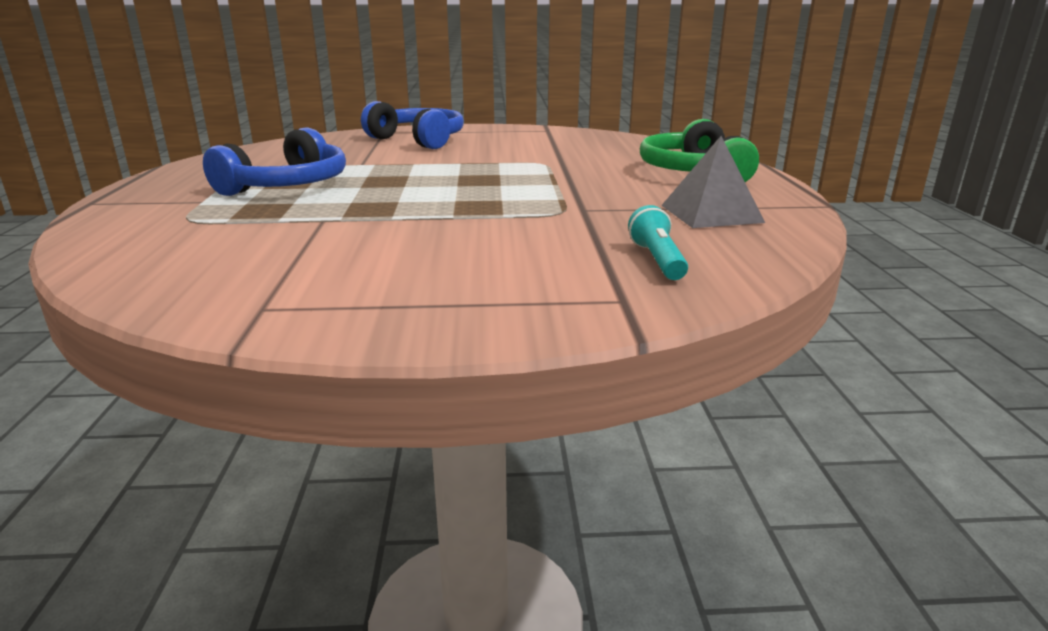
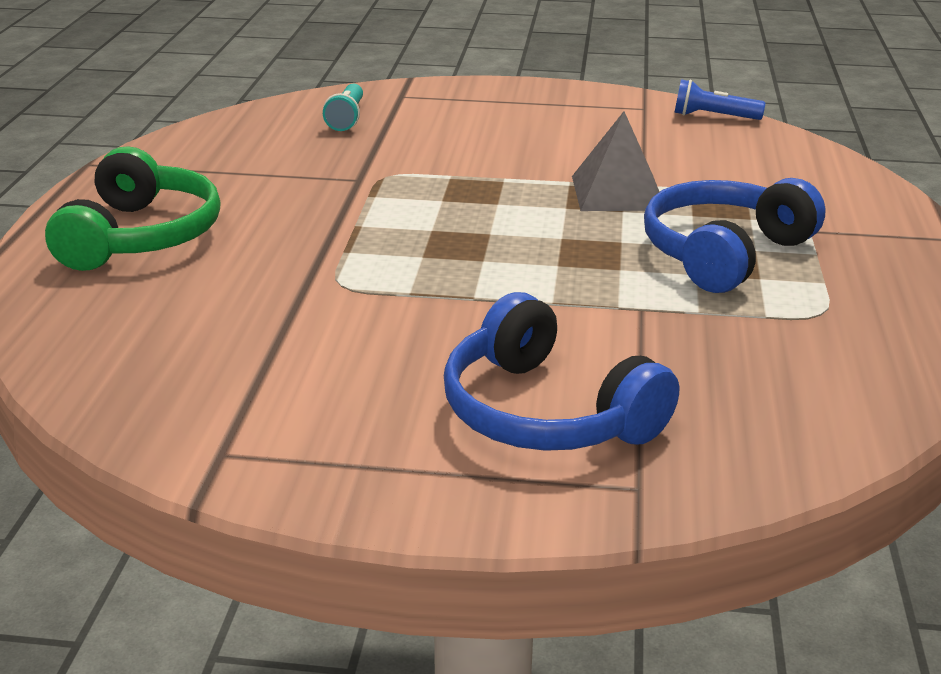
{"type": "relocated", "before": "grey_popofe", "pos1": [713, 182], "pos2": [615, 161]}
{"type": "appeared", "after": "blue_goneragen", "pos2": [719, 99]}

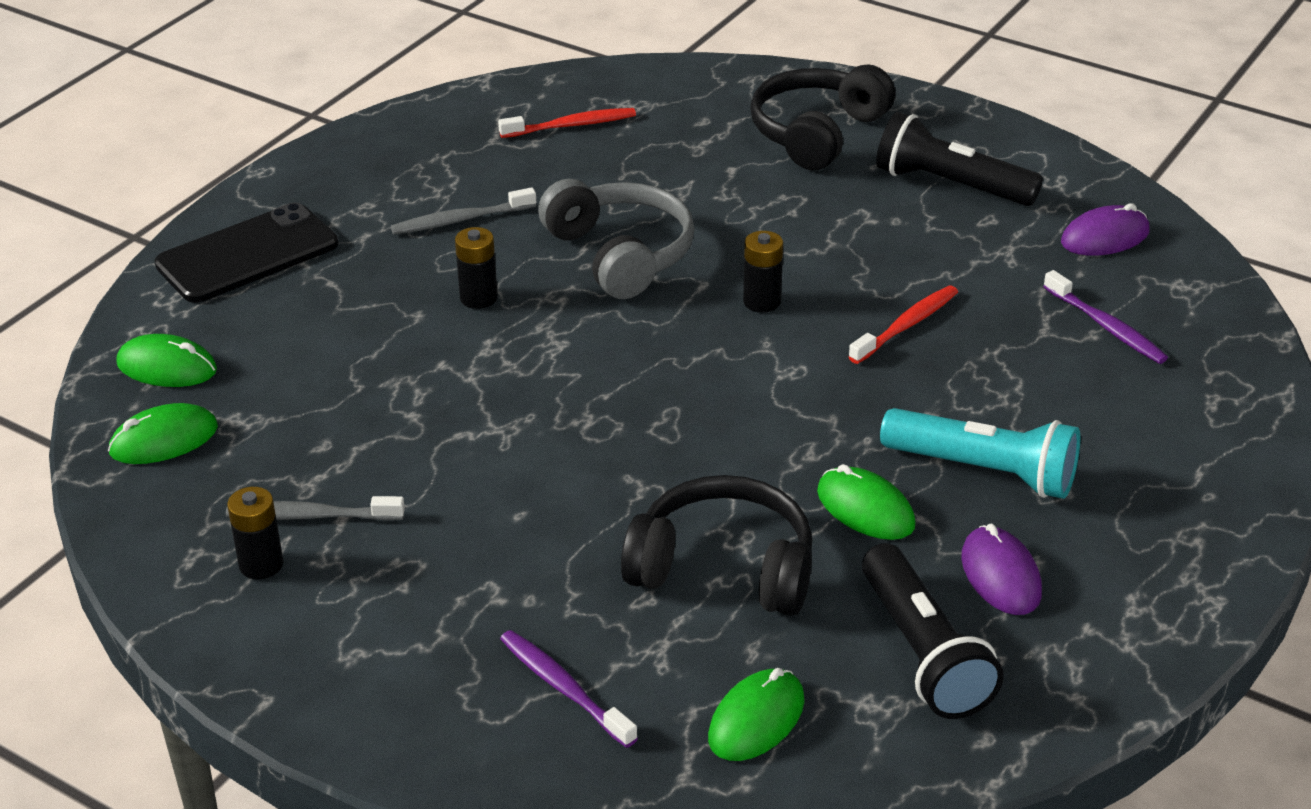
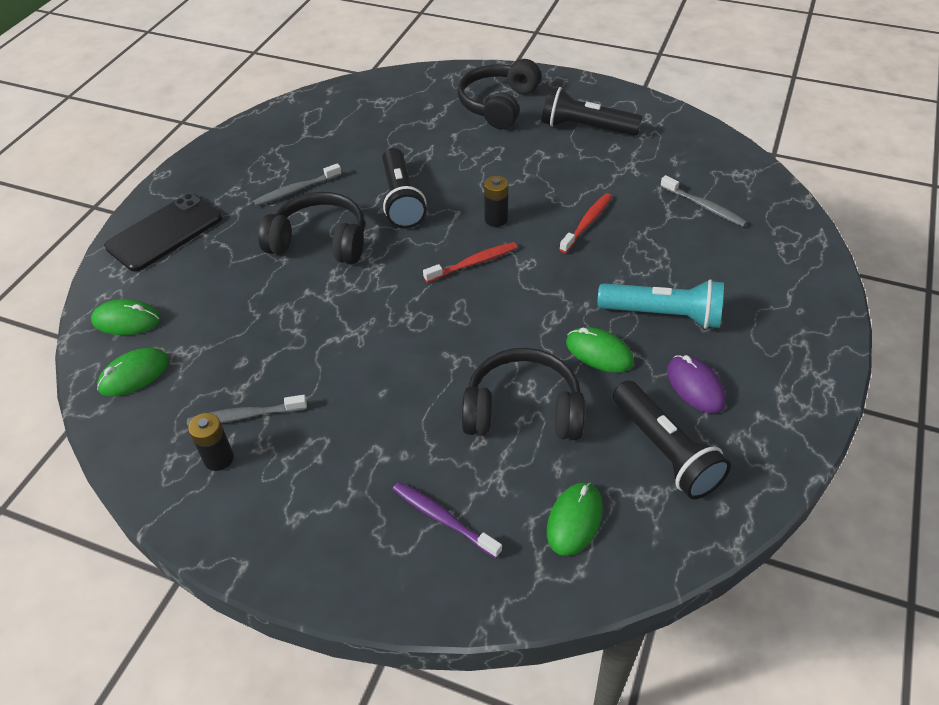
{"type": "exchanged", "before": "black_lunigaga", "after": "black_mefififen", "pos1": [476, 268], "pos2": [311, 228]}
{"type": "relocated", "before": "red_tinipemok", "pos1": [567, 123], "pos2": [470, 262]}
{"type": "exchanged", "before": "grey_mefififen", "after": "black_goneragen", "pos1": [616, 239], "pos2": [404, 188]}
{"type": "colour", "before": "purple_tinipemok", "after": "grey_tinipemok", "pos1": [1105, 317], "pos2": [703, 201]}
{"type": "missing", "before": "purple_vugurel", "pos1": [1105, 229]}

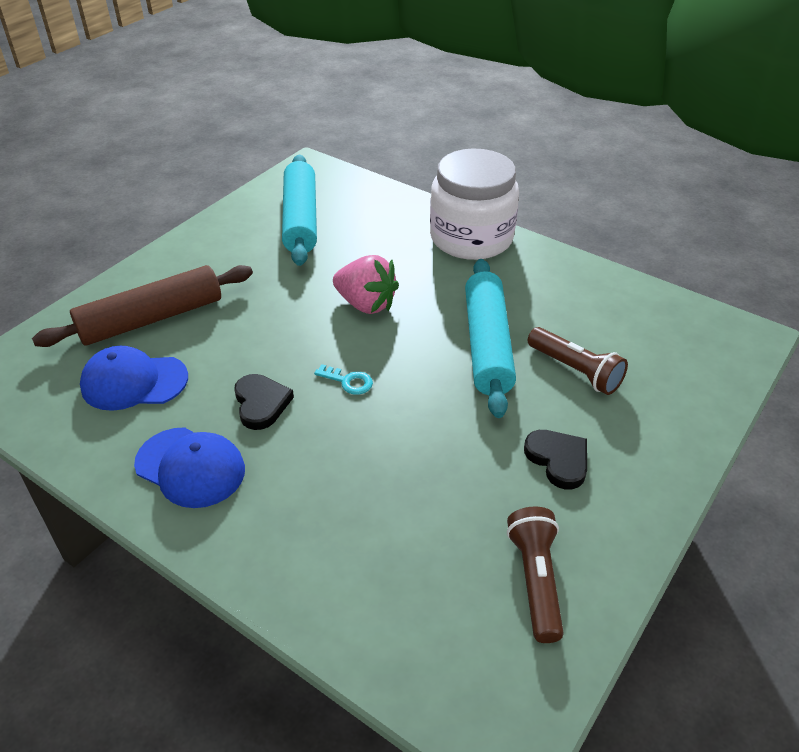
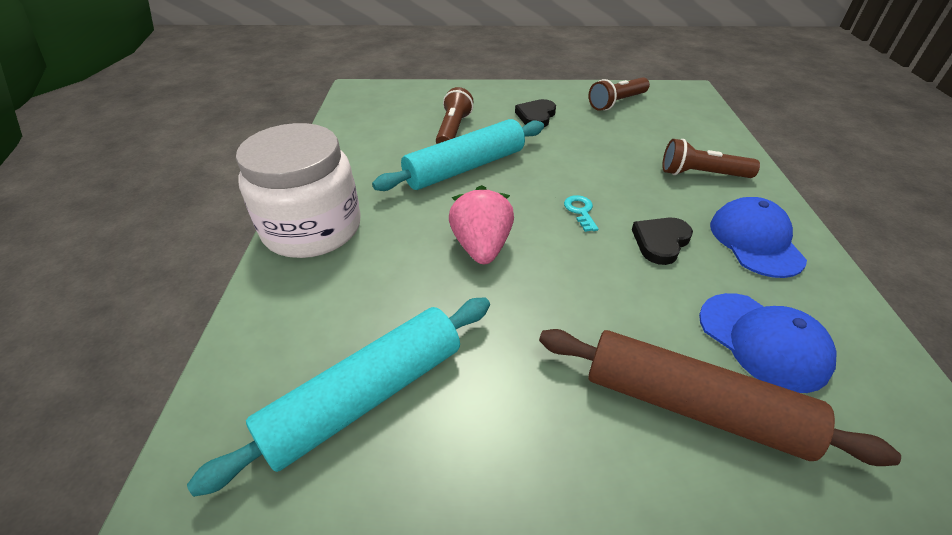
{"type": "appeared", "after": "brown_goneragen", "pos2": [711, 158]}

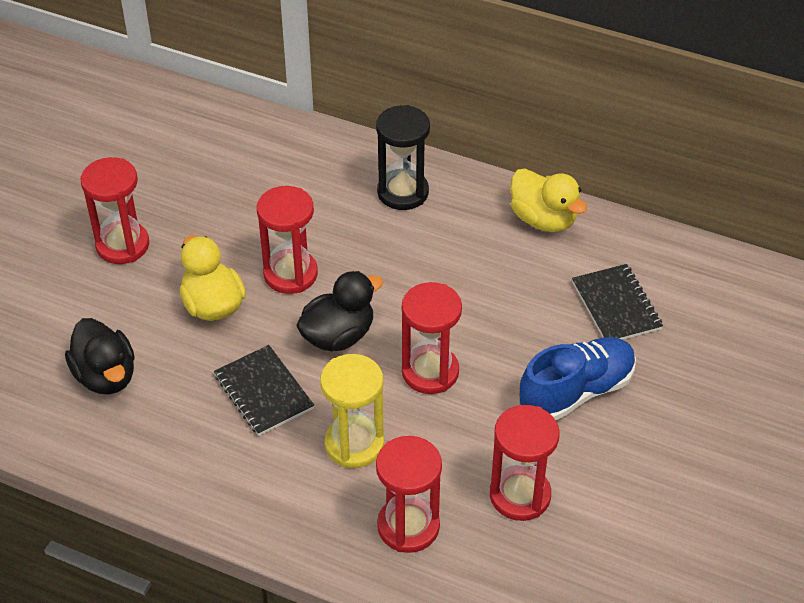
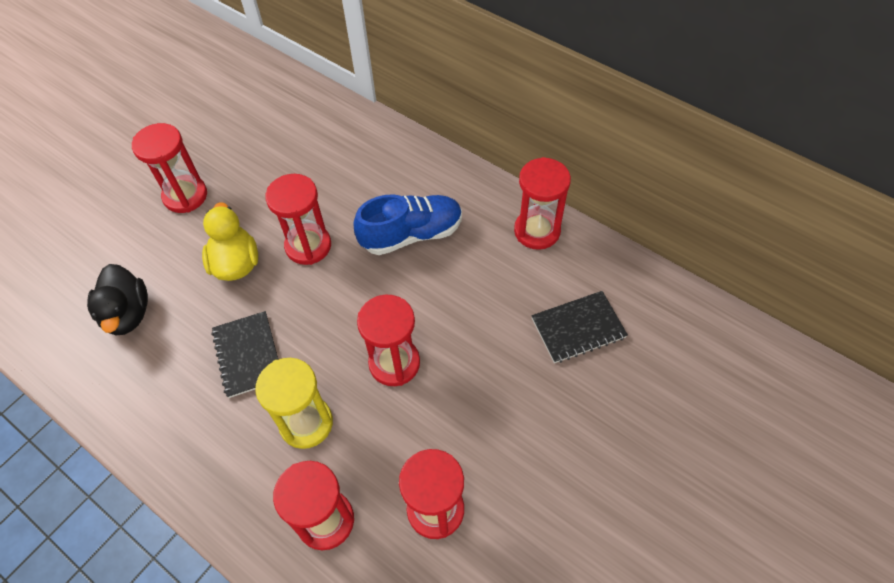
{"type": "missing", "before": "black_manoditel", "pos1": [339, 311]}
{"type": "missing", "before": "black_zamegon", "pos1": [403, 157]}
{"type": "exchanged", "before": "yellow_manoditel", "after": "red_zamegon", "pos1": [548, 200], "pos2": [542, 203]}
{"type": "relocated", "before": "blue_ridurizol", "pos1": [578, 378], "pos2": [407, 224]}
{"type": "spun", "before": "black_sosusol", "pos1": [617, 302], "pos2": [579, 327], "turn": 75}

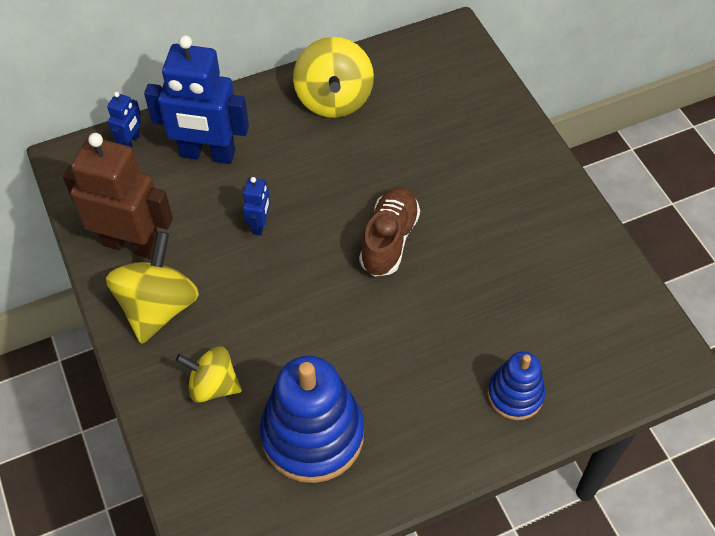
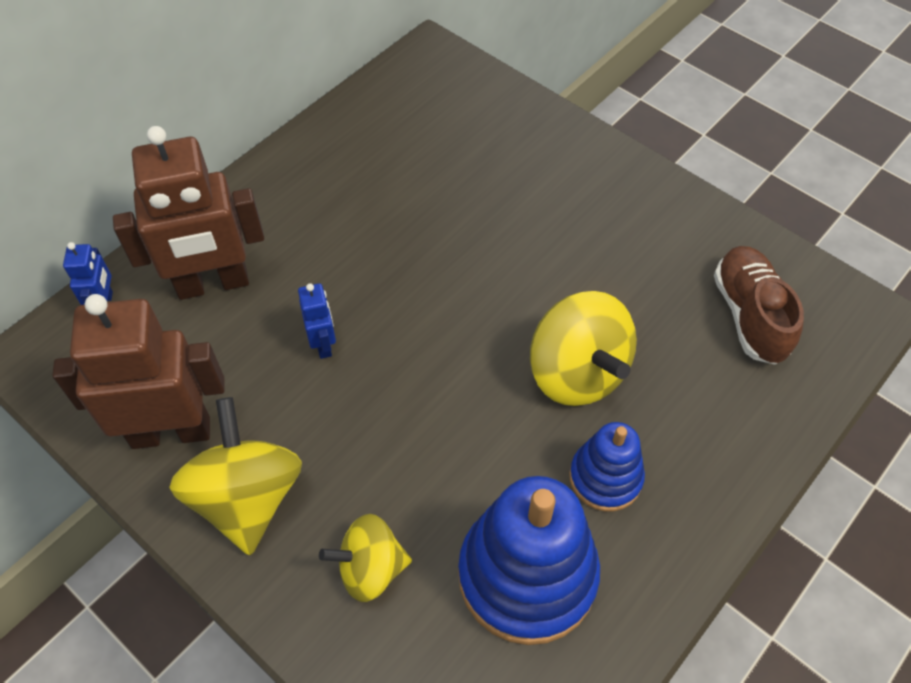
{"type": "colour", "before": "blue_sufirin", "after": "brown_sufirin", "pos1": [196, 99], "pos2": [188, 213]}
{"type": "relocated", "before": "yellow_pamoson", "pos1": [333, 77], "pos2": [583, 348]}
{"type": "relocated", "before": "brown_ridurizol", "pos1": [389, 232], "pos2": [759, 305]}
{"type": "relocated", "before": "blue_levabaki", "pos1": [516, 385], "pos2": [607, 466]}

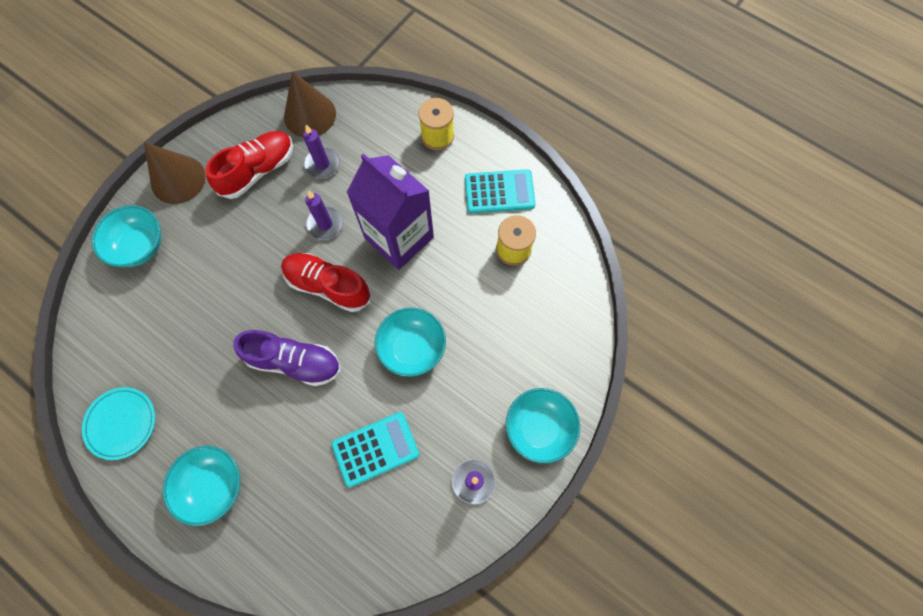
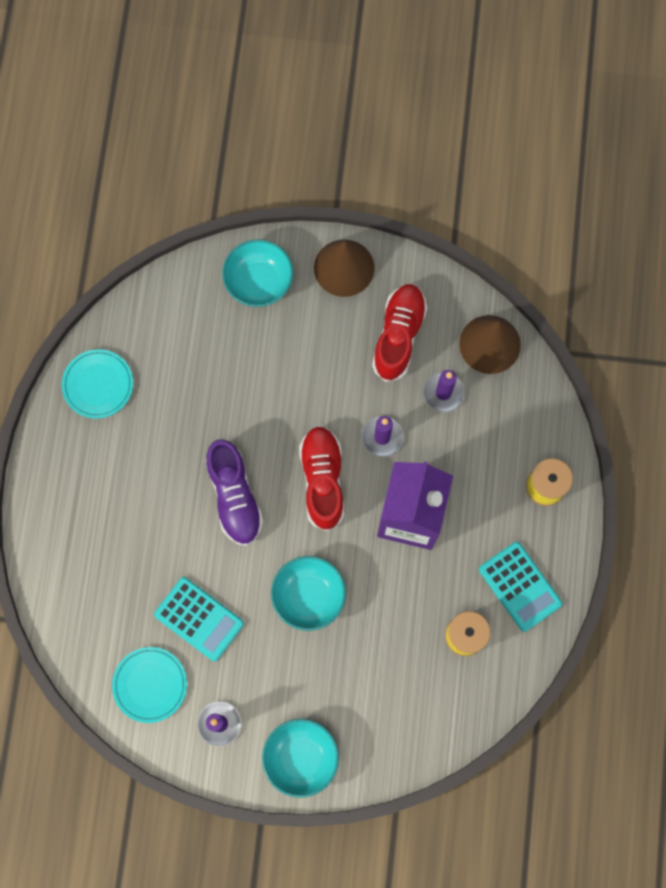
{"type": "missing", "before": "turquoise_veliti", "pos1": [201, 486]}
{"type": "spun", "before": "red_ridurizol", "pos1": [249, 165], "pos2": [399, 333], "turn": -90}
{"type": "appeared", "after": "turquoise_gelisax", "pos2": [149, 685]}

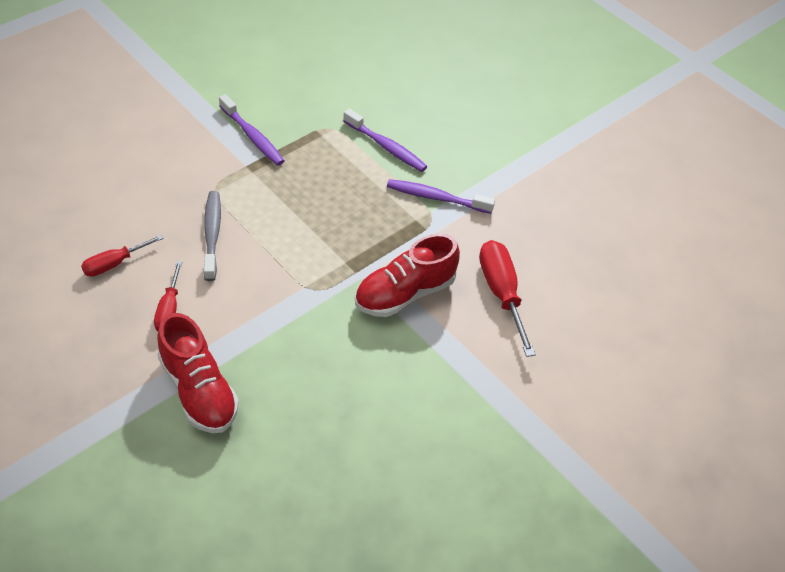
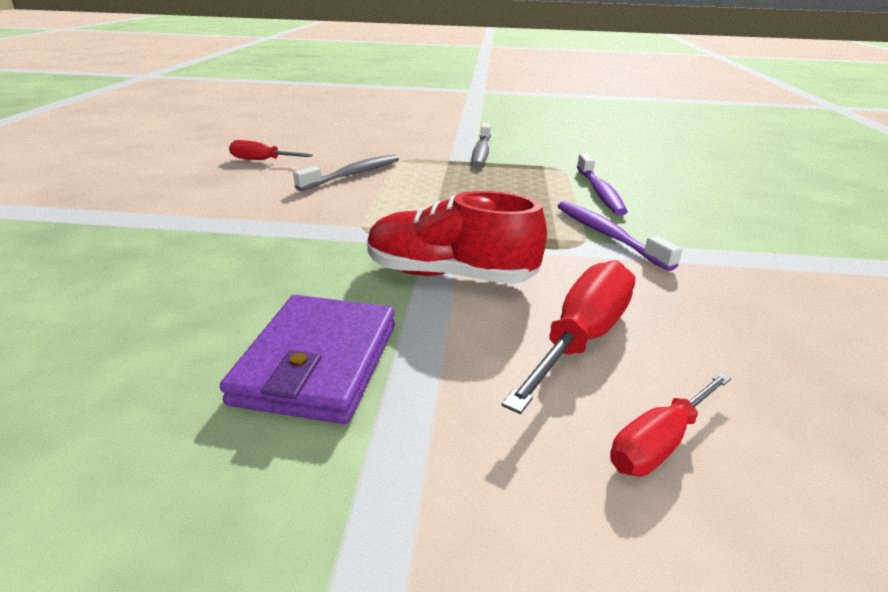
{"type": "relocated", "before": "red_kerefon", "pos1": [168, 296], "pos2": [670, 424]}
{"type": "missing", "before": "red_ridurizol", "pos1": [198, 373]}
{"type": "colour", "before": "purple_tinipemok", "after": "grey_tinipemok", "pos1": [251, 130], "pos2": [481, 144]}
{"type": "appeared", "after": "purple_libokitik", "pos2": [307, 359]}

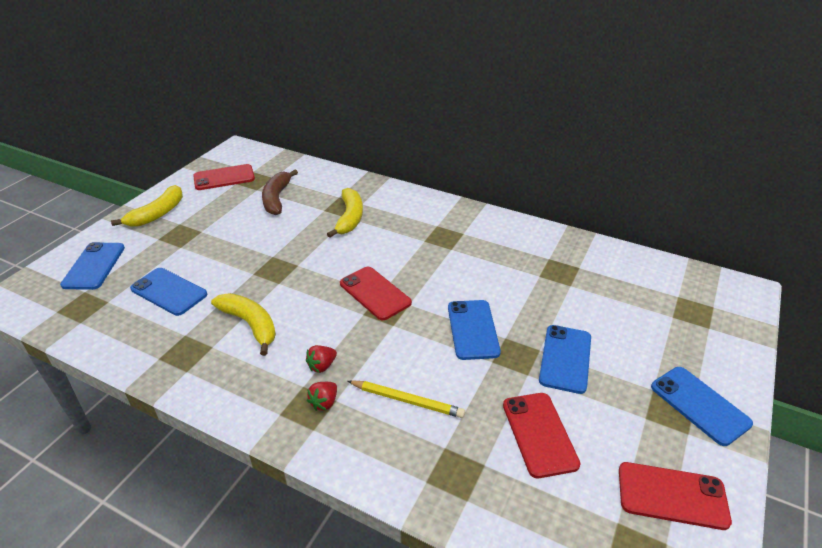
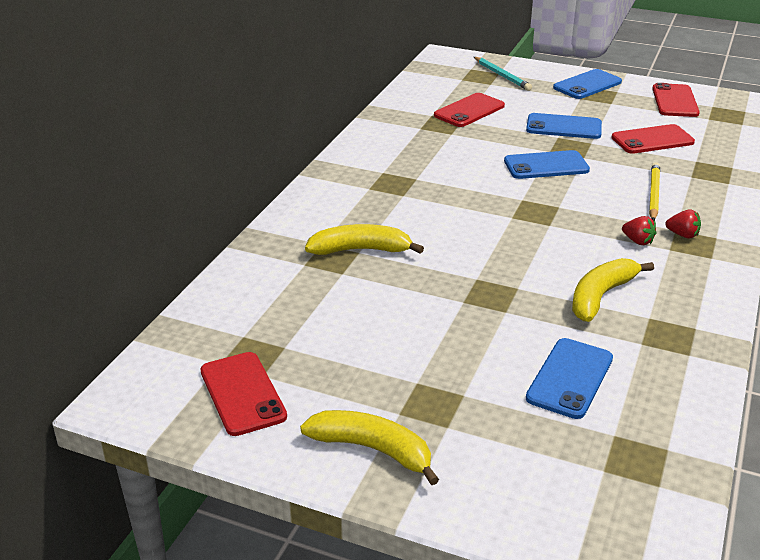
{"type": "missing", "before": "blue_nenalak", "pos1": [92, 266]}
{"type": "missing", "before": "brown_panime", "pos1": [280, 192]}
{"type": "relocated", "before": "red_nenalak", "pos1": [376, 293], "pos2": [469, 110]}
{"type": "appeared", "after": "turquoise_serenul", "pos2": [503, 74]}

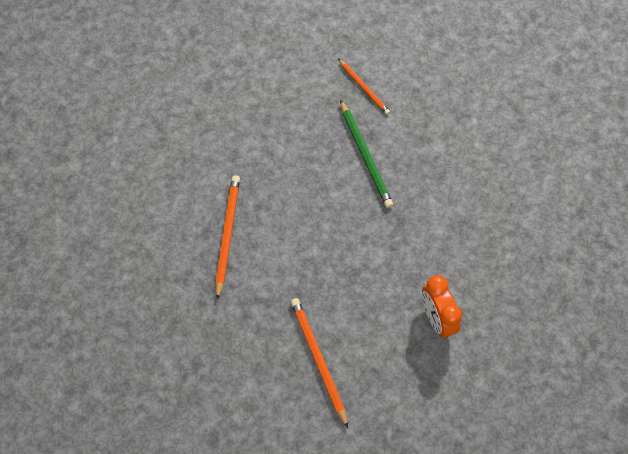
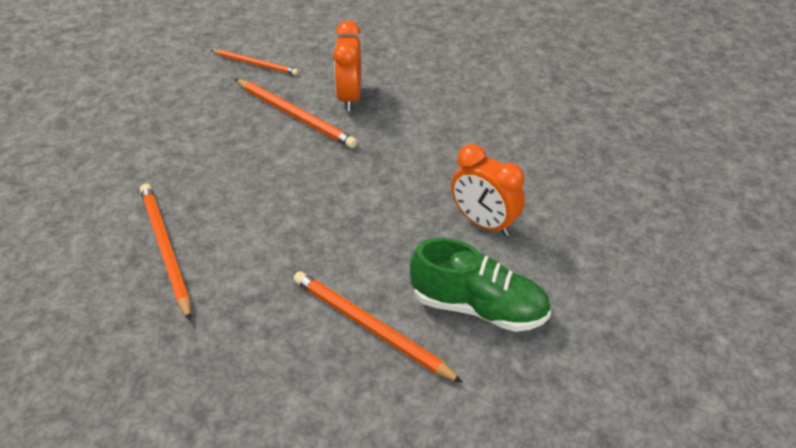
{"type": "colour", "before": "green_serenul", "after": "orange_serenul", "pos1": [366, 154], "pos2": [296, 113]}
{"type": "appeared", "after": "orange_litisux", "pos2": [347, 65]}
{"type": "appeared", "after": "green_ridurizol", "pos2": [480, 285]}

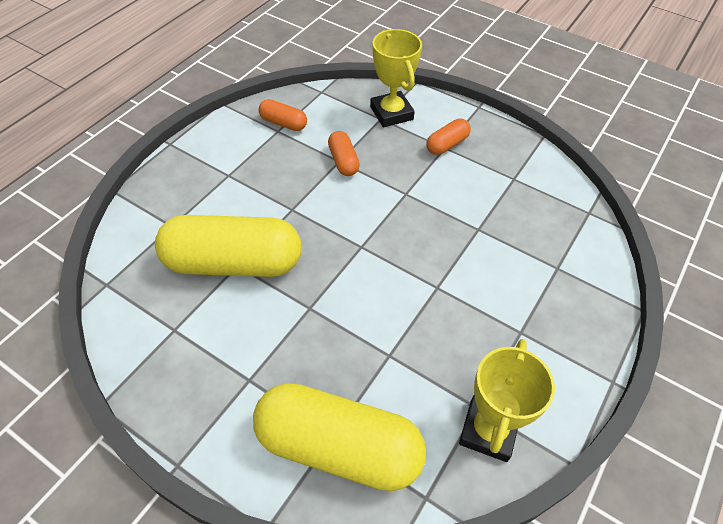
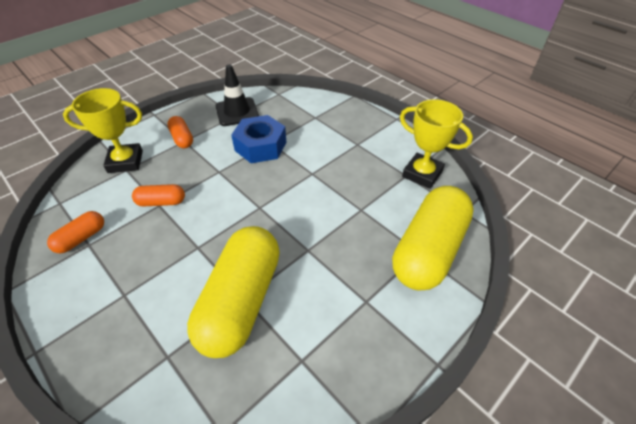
{"type": "appeared", "after": "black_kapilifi", "pos2": [237, 95]}
{"type": "appeared", "after": "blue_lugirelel", "pos2": [258, 139]}

